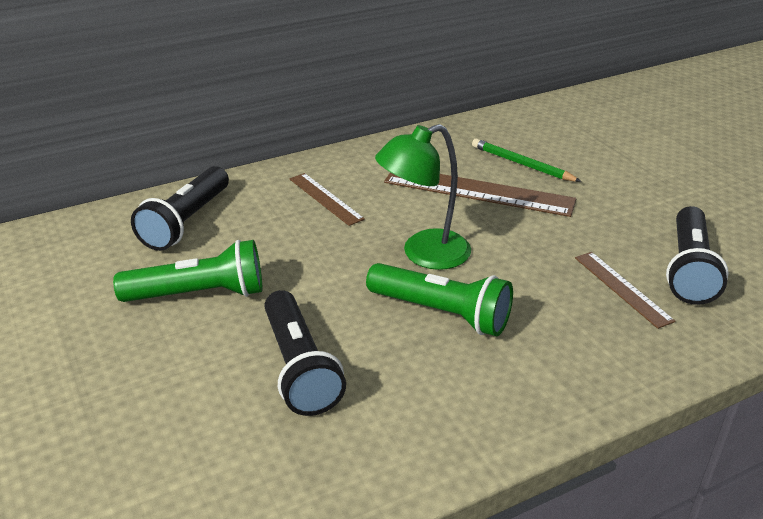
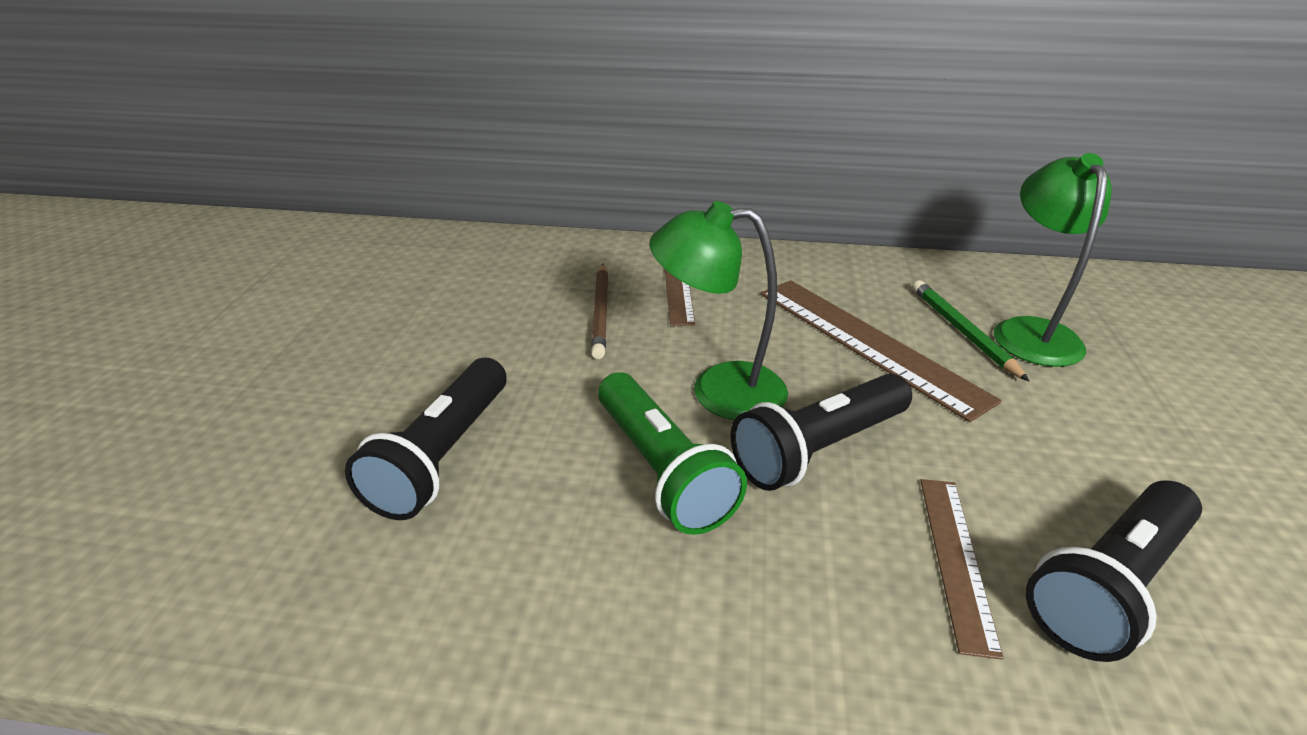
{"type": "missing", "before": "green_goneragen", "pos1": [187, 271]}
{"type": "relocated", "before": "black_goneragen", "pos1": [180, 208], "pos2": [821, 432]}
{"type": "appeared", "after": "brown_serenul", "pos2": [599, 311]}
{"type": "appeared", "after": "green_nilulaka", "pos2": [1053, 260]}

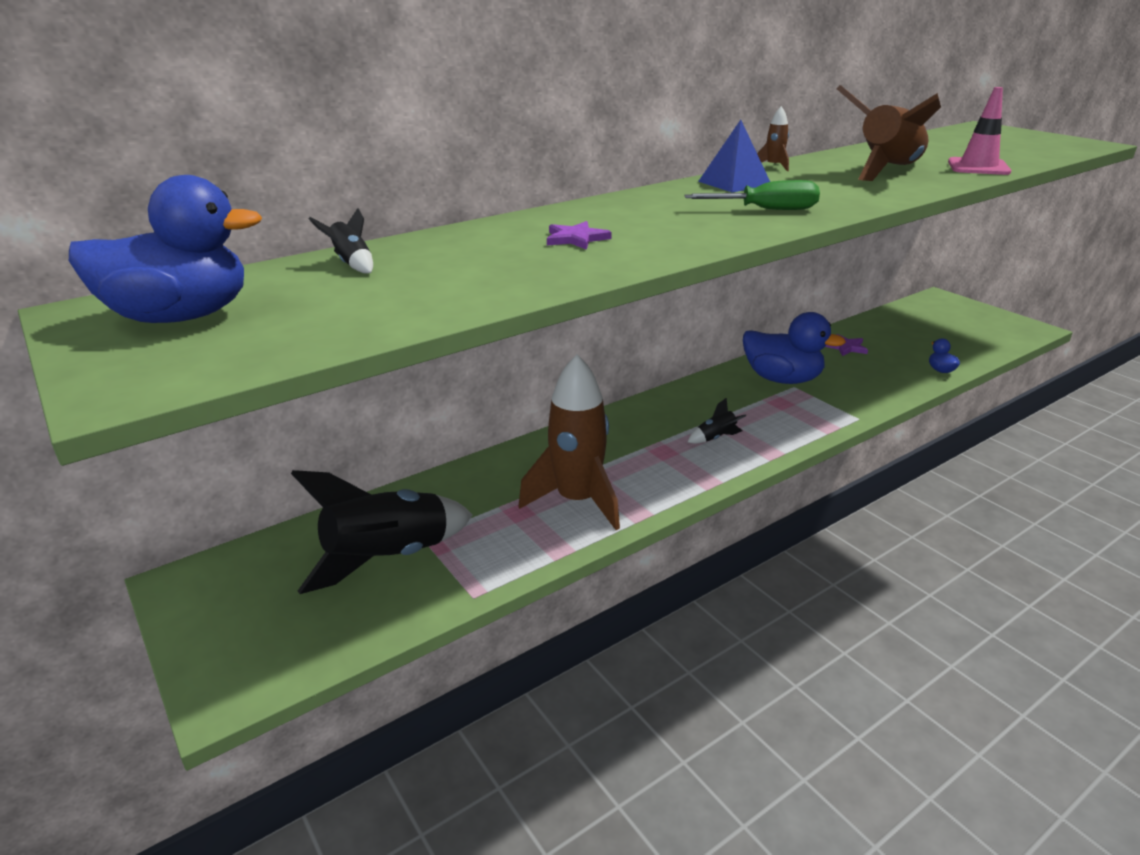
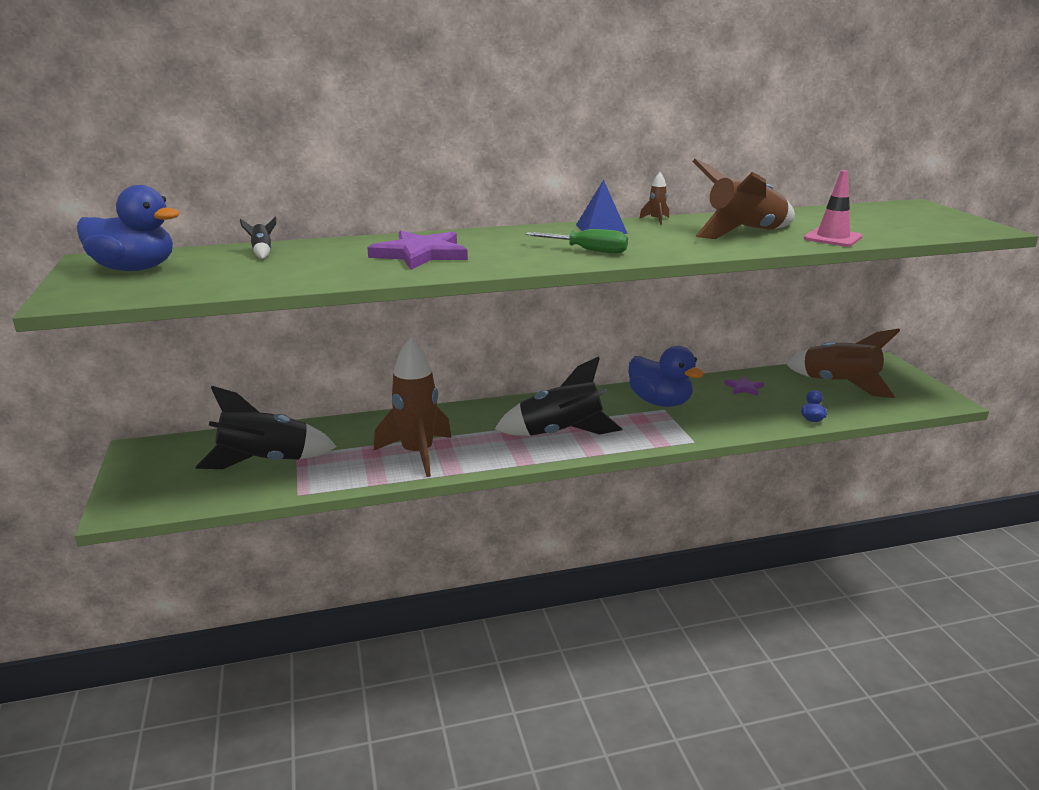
{"type": "size", "before": "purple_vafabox", "pos1": [579, 235], "pos2": [417, 250], "scale": 2.03}
{"type": "size", "before": "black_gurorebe", "pos1": [717, 420], "pos2": [559, 396], "scale": 2.46}
{"type": "appeared", "after": "brown_gurorebe", "pos2": [843, 363]}

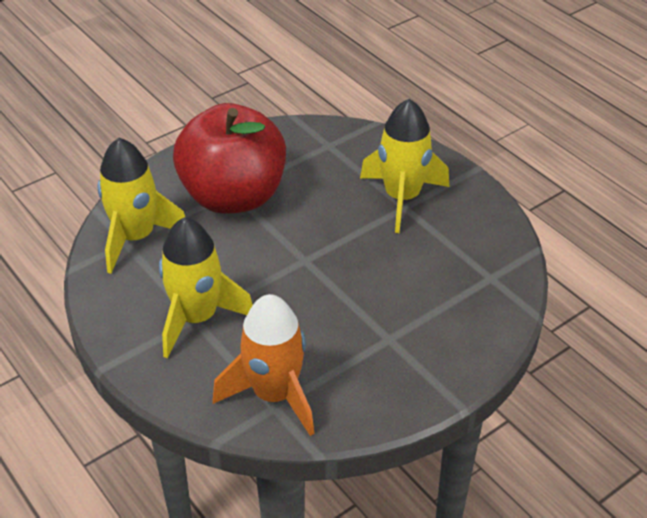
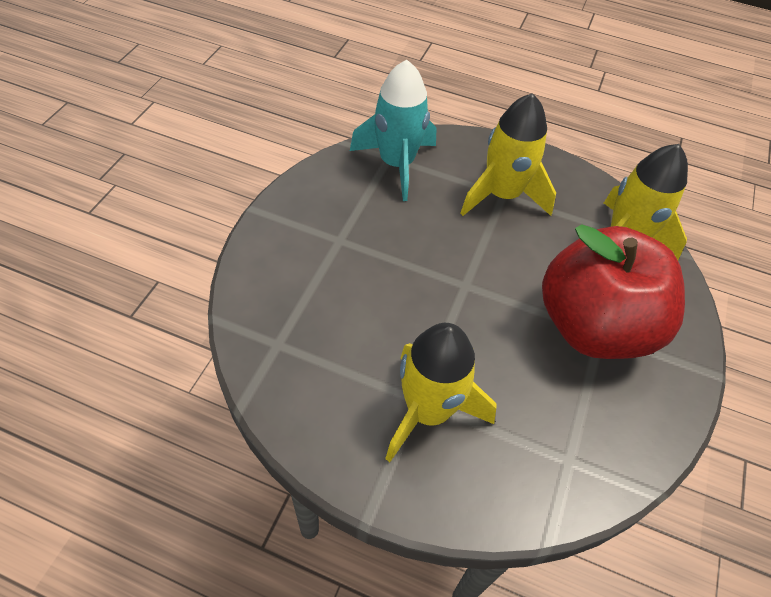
{"type": "colour", "before": "orange_gurorebe", "after": "turquoise_gurorebe", "pos1": [263, 365], "pos2": [393, 130]}

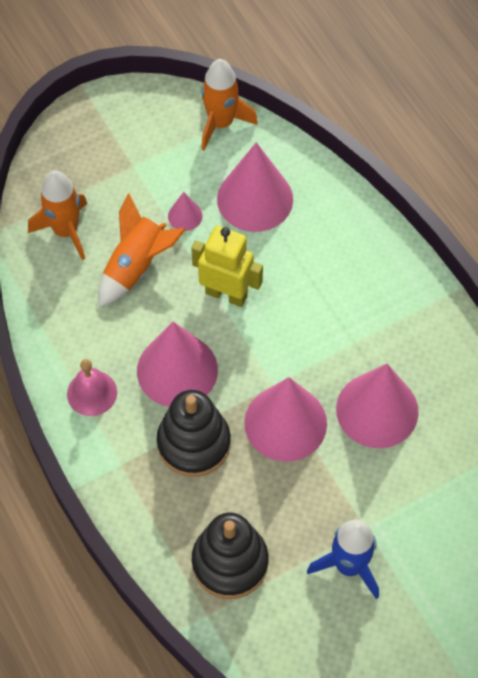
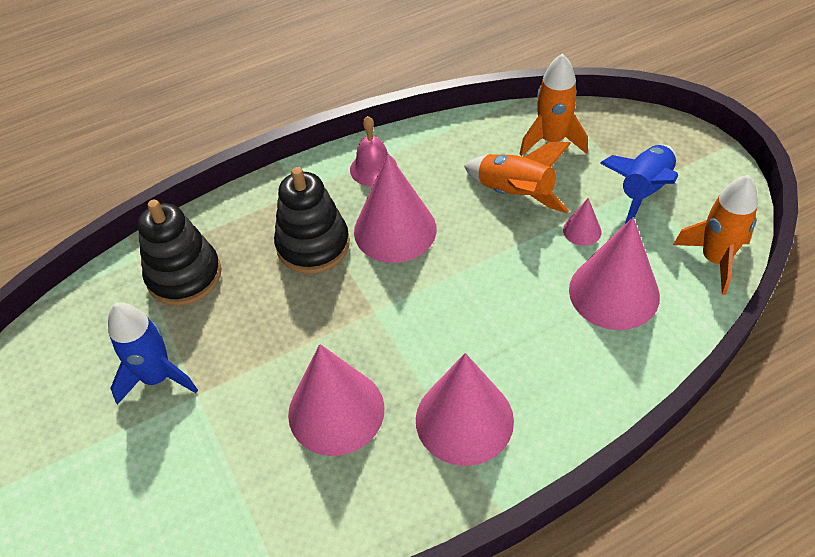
{"type": "missing", "before": "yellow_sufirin", "pos1": [227, 266]}
{"type": "relocated", "before": "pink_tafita", "pos1": [285, 419], "pos2": [465, 409]}
{"type": "appeared", "after": "blue_gurorebe", "pos2": [639, 184]}

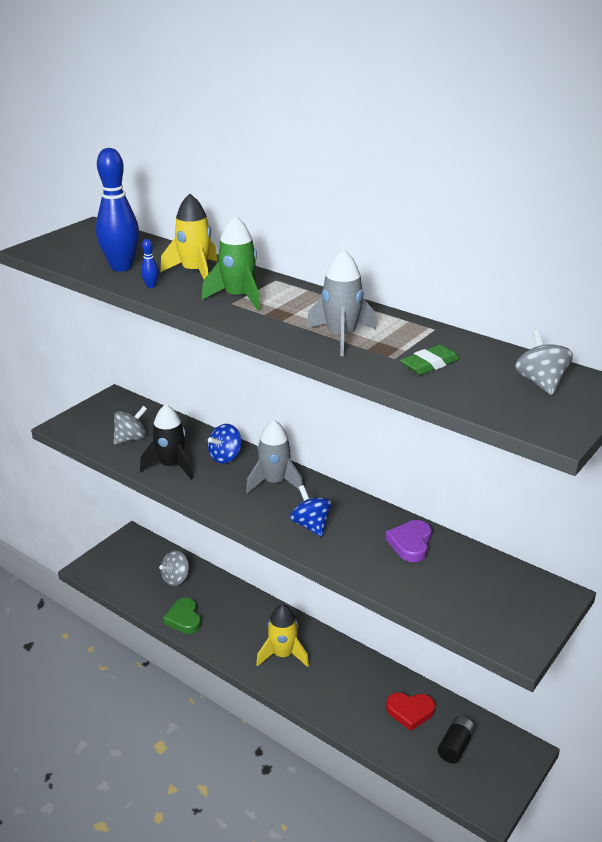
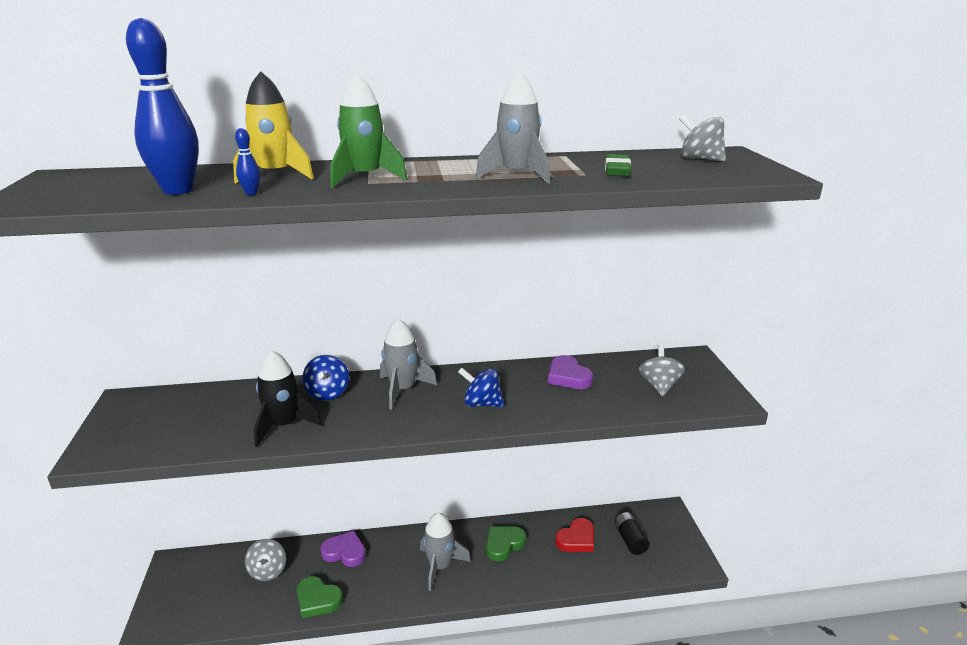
{"type": "relocated", "before": "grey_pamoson", "pos1": [130, 425], "pos2": [662, 370]}
{"type": "colour", "before": "yellow_gurorebe", "after": "grey_gurorebe", "pos1": [282, 635], "pos2": [445, 552]}
{"type": "appeared", "after": "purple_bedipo", "pos2": [343, 549]}
{"type": "appeared", "after": "green_bedipo", "pos2": [506, 544]}

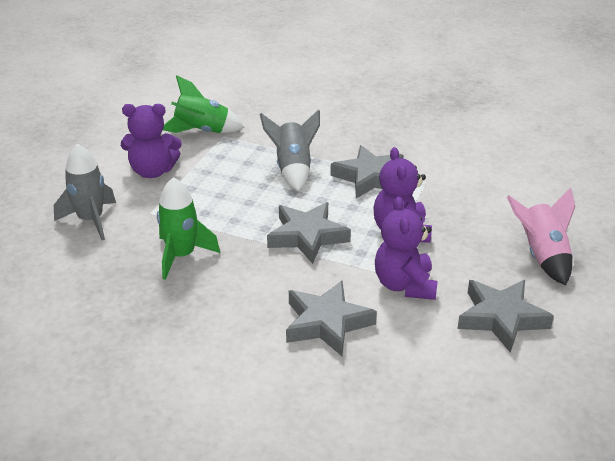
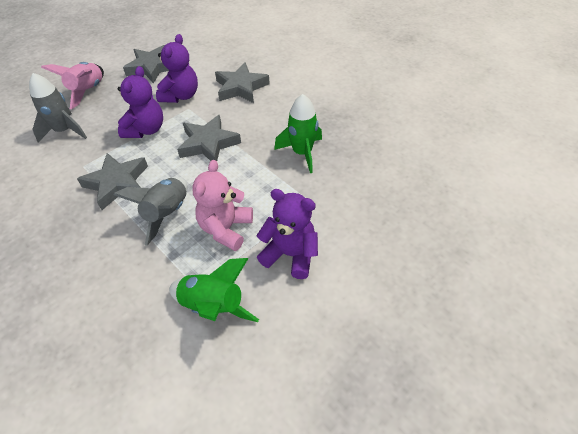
{"type": "relocated", "before": "grey_gurorebe", "pos1": [85, 192], "pos2": [58, 107]}
{"type": "appeared", "after": "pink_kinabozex", "pos2": [222, 205]}

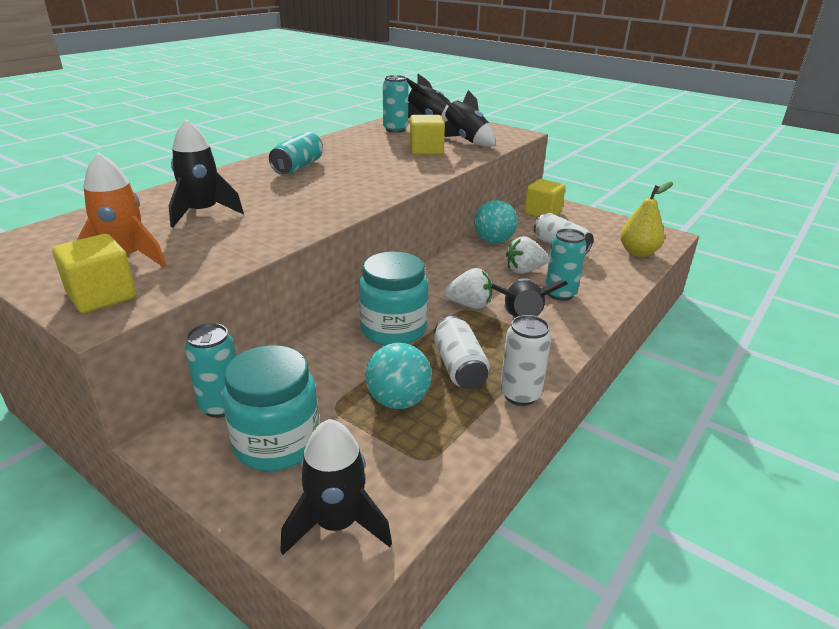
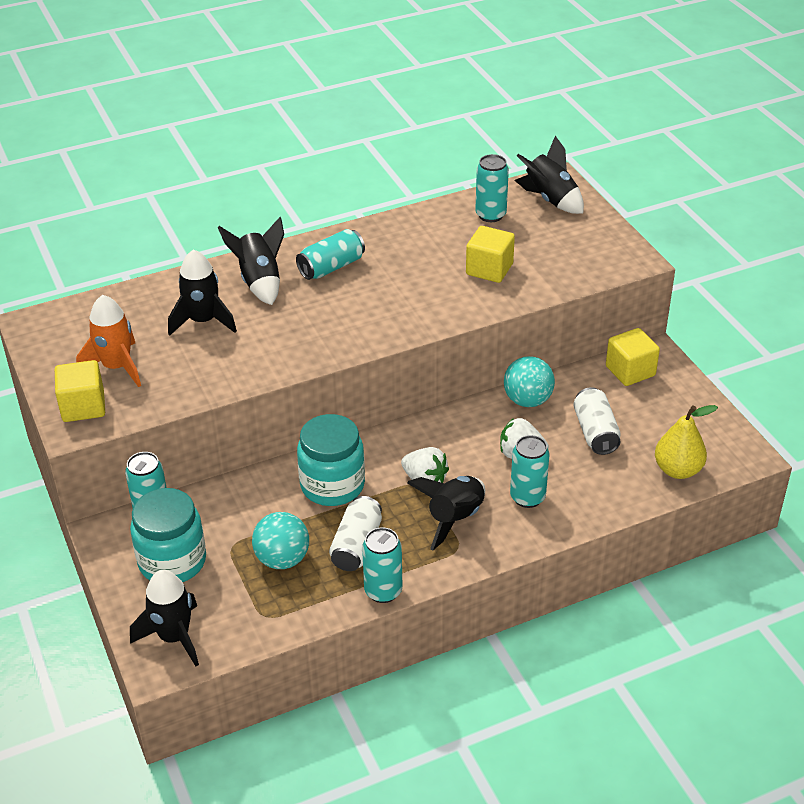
{"type": "relocated", "before": "black_gurorebe", "pos1": [467, 118], "pos2": [251, 261]}
{"type": "colour", "before": "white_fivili", "after": "turquoise_fivili", "pos1": [525, 360], "pos2": [382, 565]}

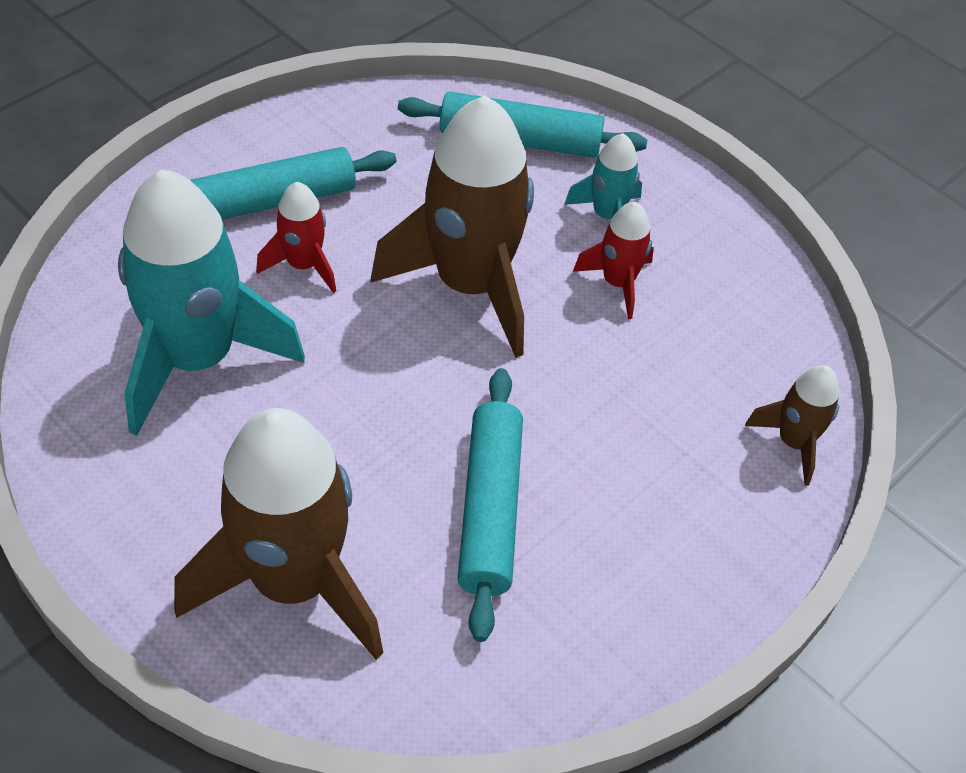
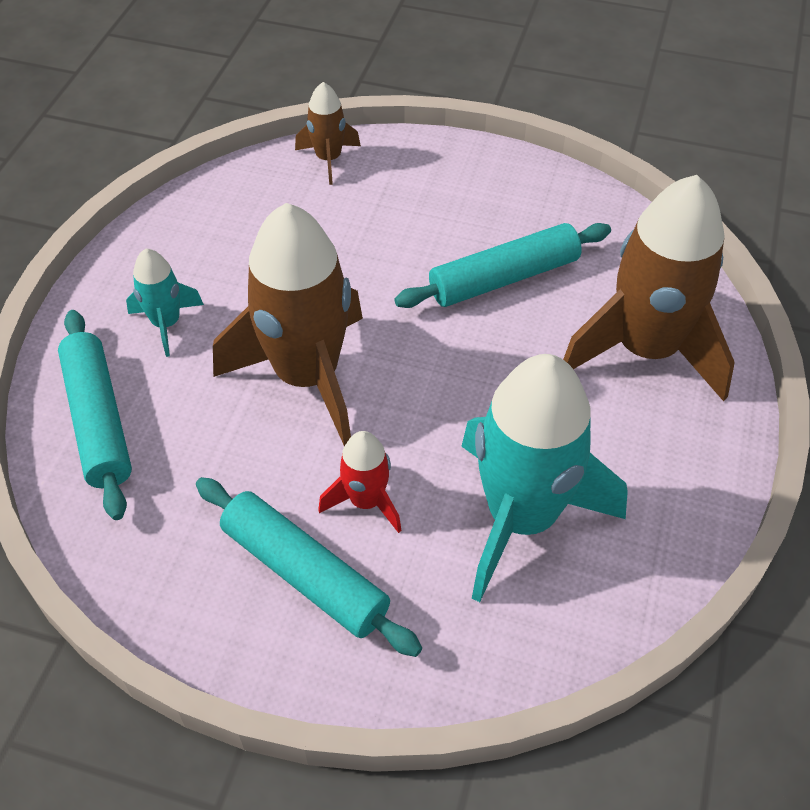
{"type": "missing", "before": "red_gurorebe", "pos1": [613, 260]}

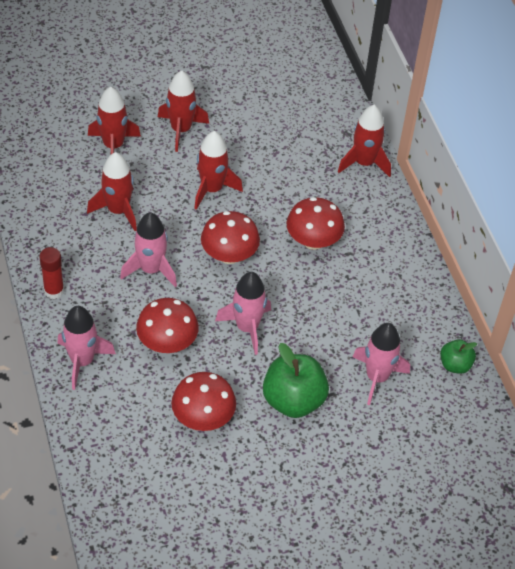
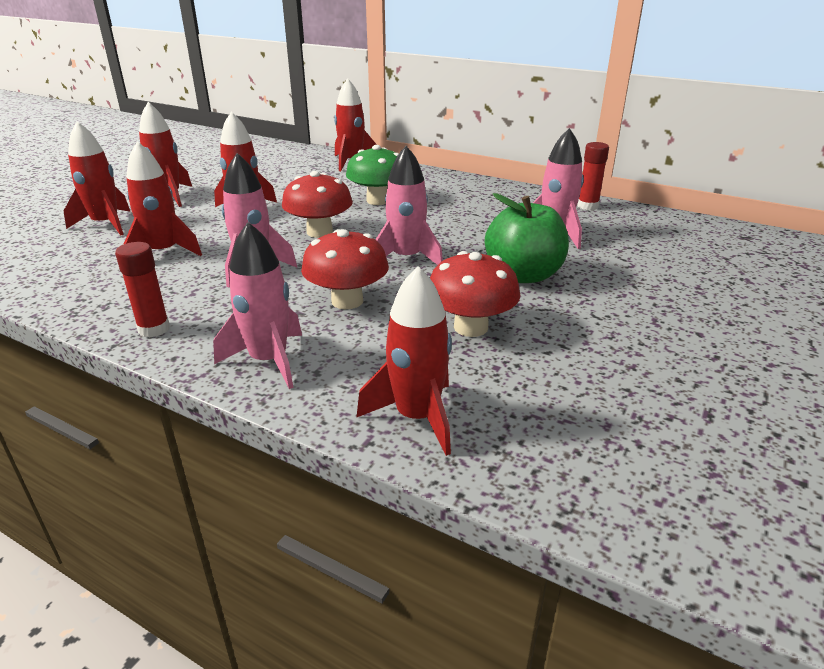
{"type": "colour", "before": "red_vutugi", "after": "green_vutugi", "pos1": [316, 223], "pos2": [372, 175]}
{"type": "exchanged", "before": "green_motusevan", "after": "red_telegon", "pos1": [458, 356], "pos2": [593, 176]}
{"type": "appeared", "after": "red_gurorebe", "pos2": [404, 361]}

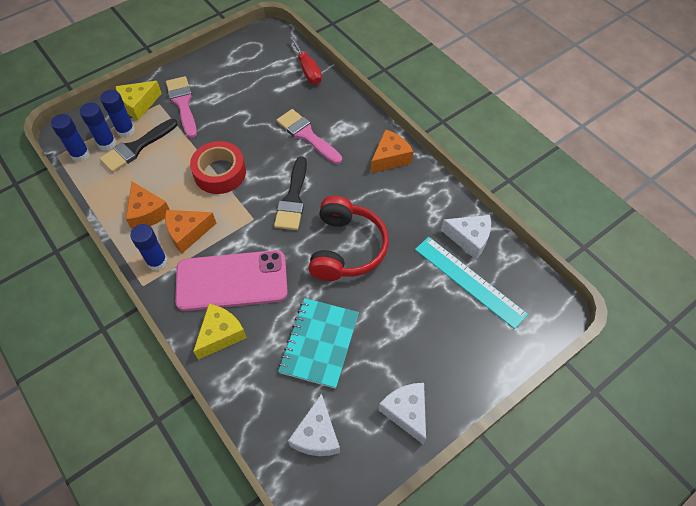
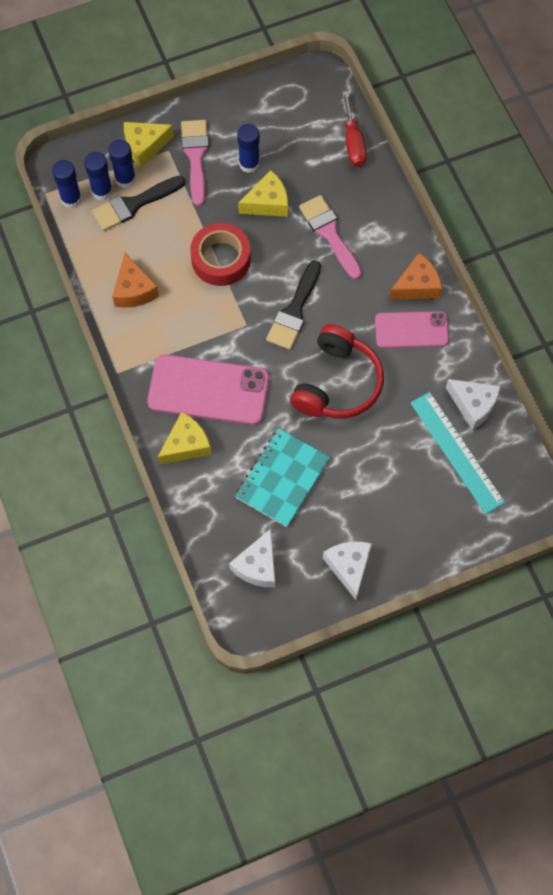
{"type": "relocated", "before": "blue_telegon", "pos1": [148, 247], "pos2": [248, 148]}
{"type": "missing", "before": "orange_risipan", "pos1": [191, 231]}
{"type": "appeared", "after": "yellow_risipan", "pos2": [263, 193]}
{"type": "appeared", "after": "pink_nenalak", "pos2": [412, 329]}

